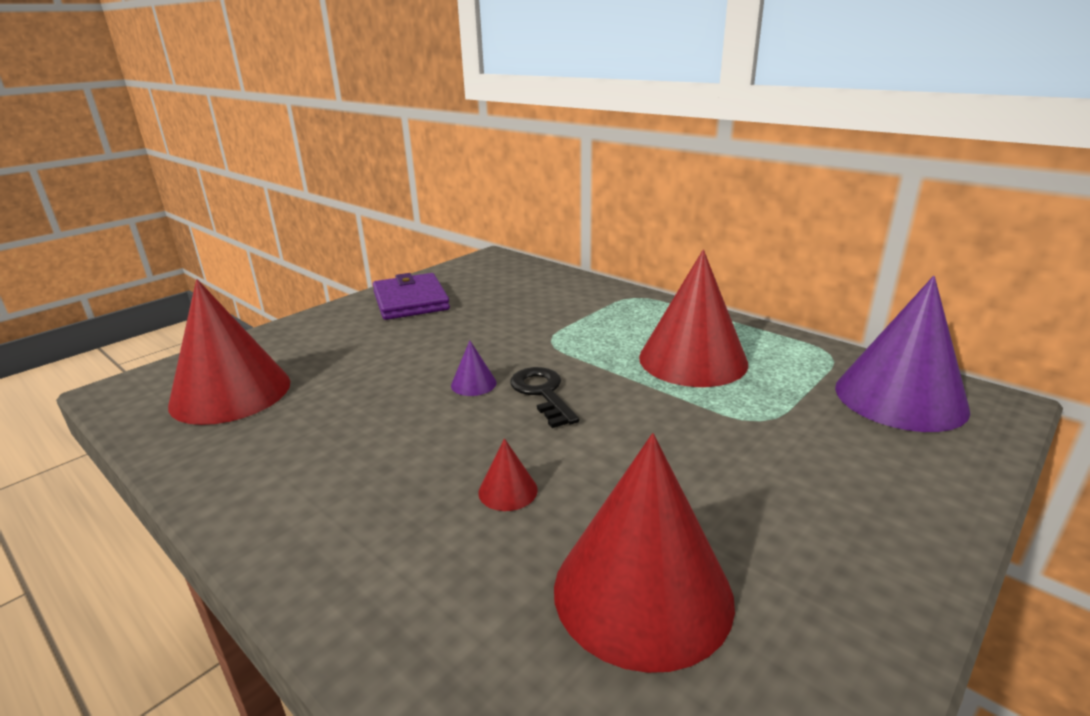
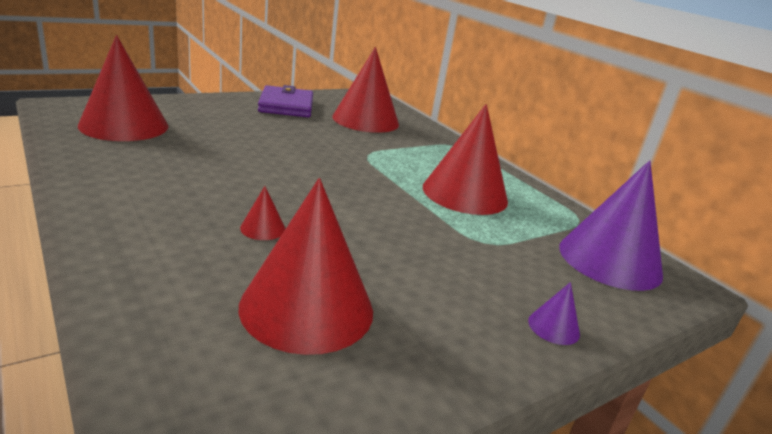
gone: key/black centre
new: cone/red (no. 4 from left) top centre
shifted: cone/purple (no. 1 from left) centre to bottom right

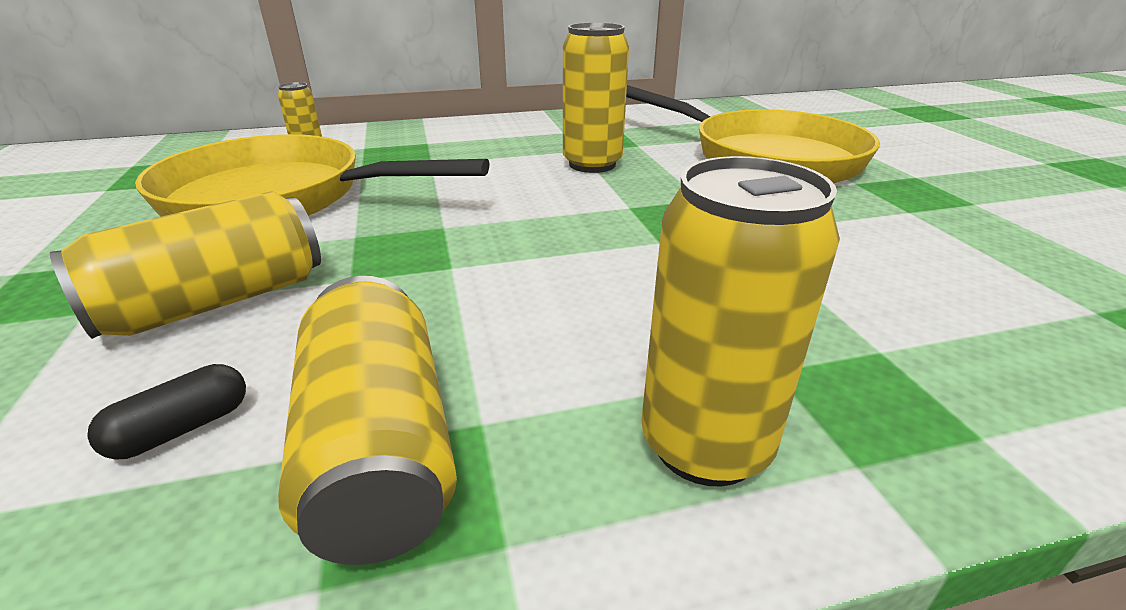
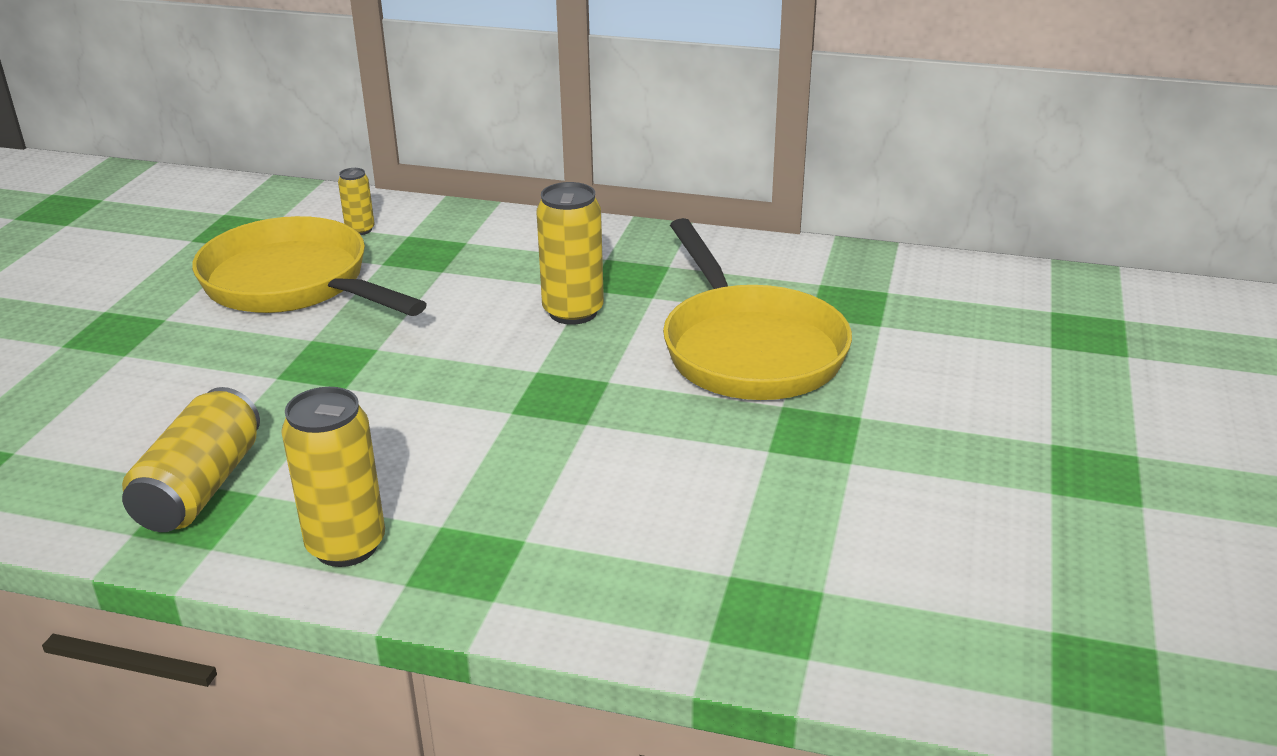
gone: can/yellow (no. 1 from left) middle left; capsule/black bottom left

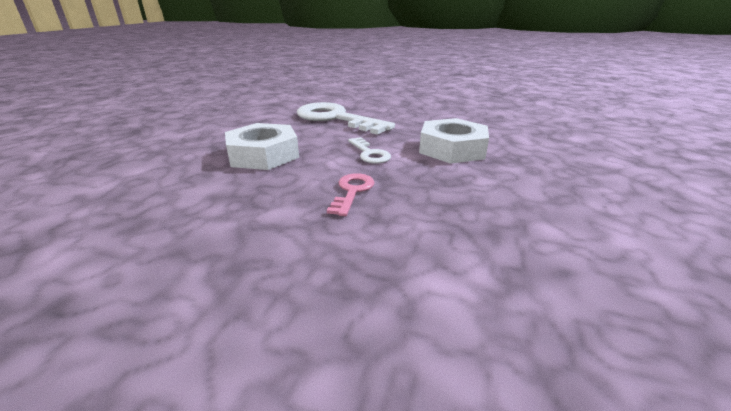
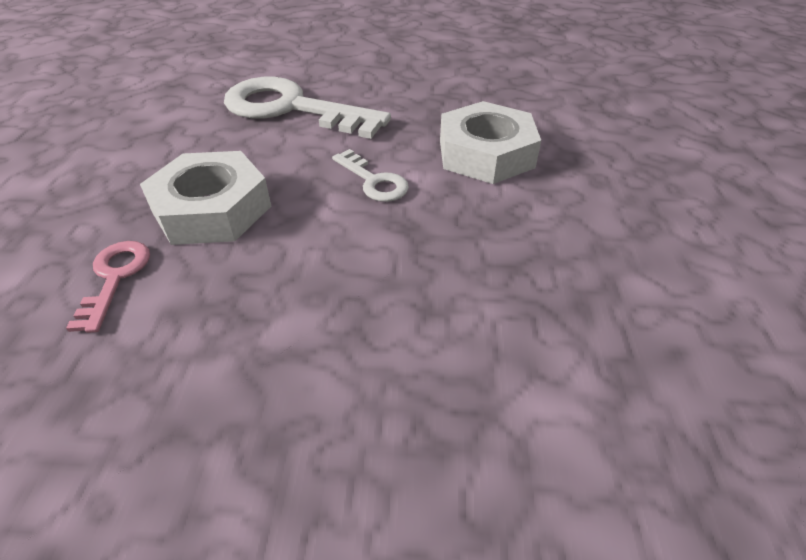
shifted: key/pink centre to middle left

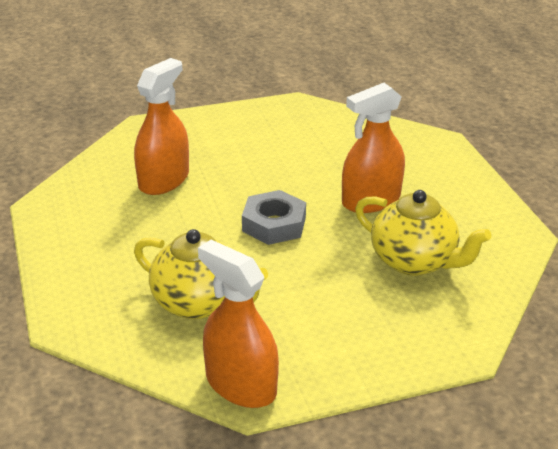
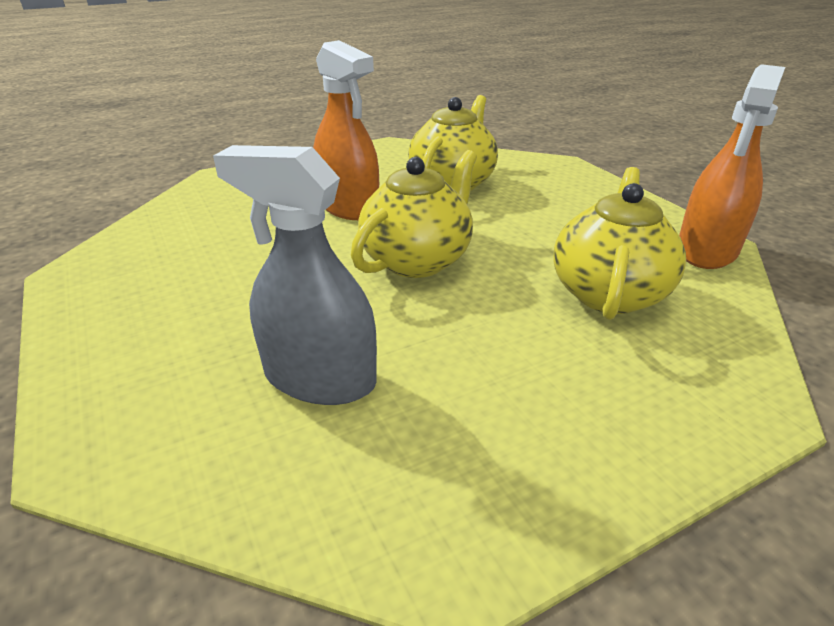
swapped: nut/grey centre to teapot/yellow (no. 1 from left) centre
repainted: spray bottle/orange (no. 1 from left) top left to spray bottle/grey centre

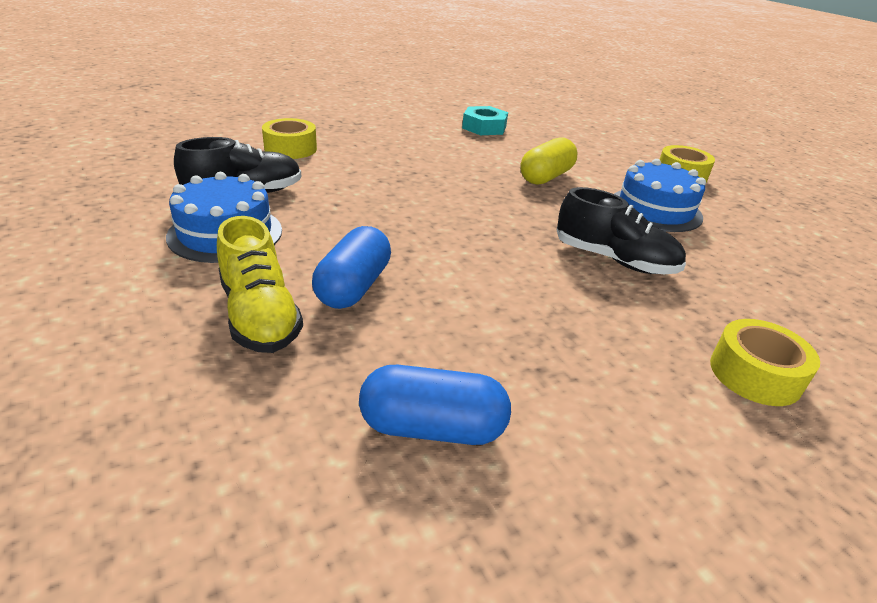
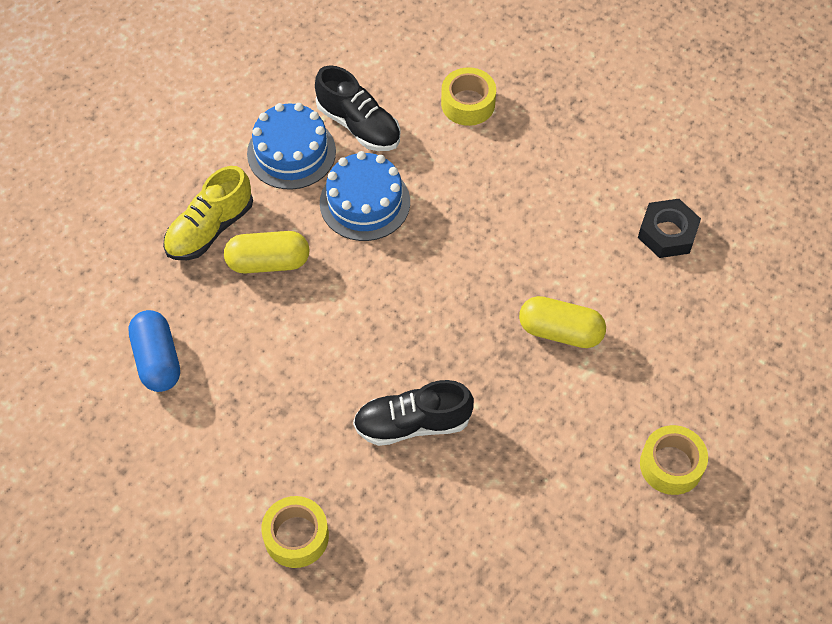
shifted: cake/blue (no. 2 from left) top right to top centre
repainted: capsule/blue (no. 1 from left) centre to capsule/yellow (no. 1 from left) middle left; nut/turquoise top centre to nut/black middle right
rotated: shoe/black (no. 2 from left) middle right = centre 75 degrees clockwise

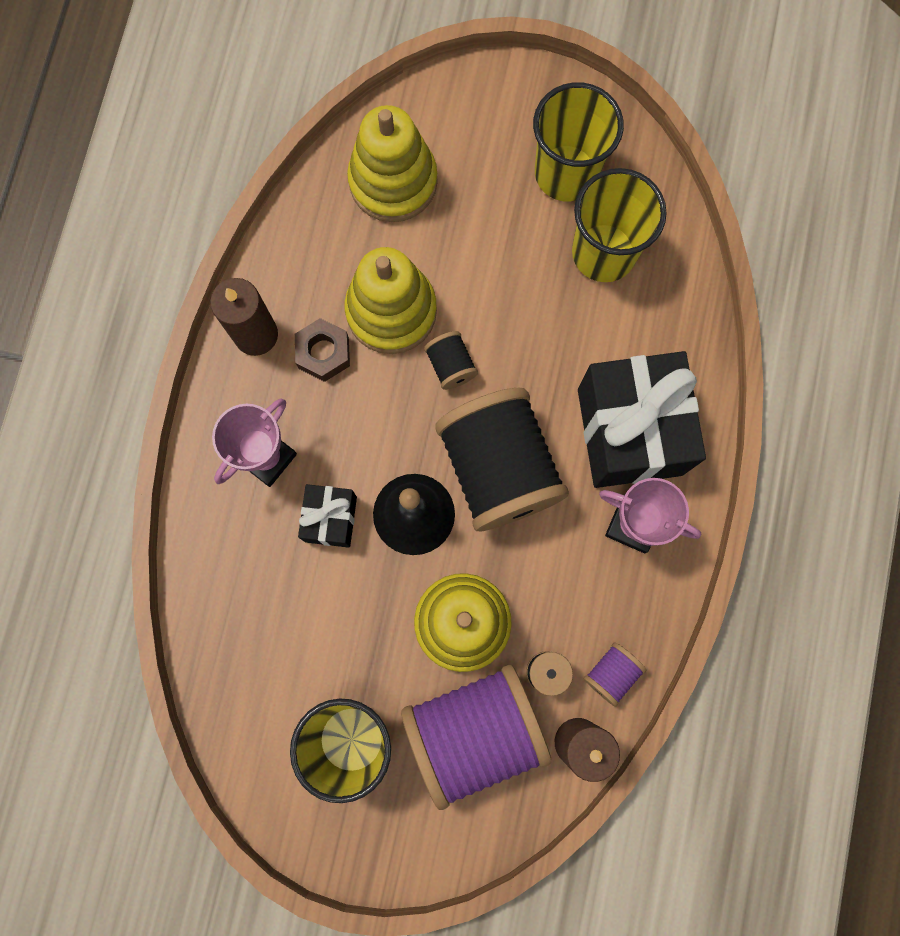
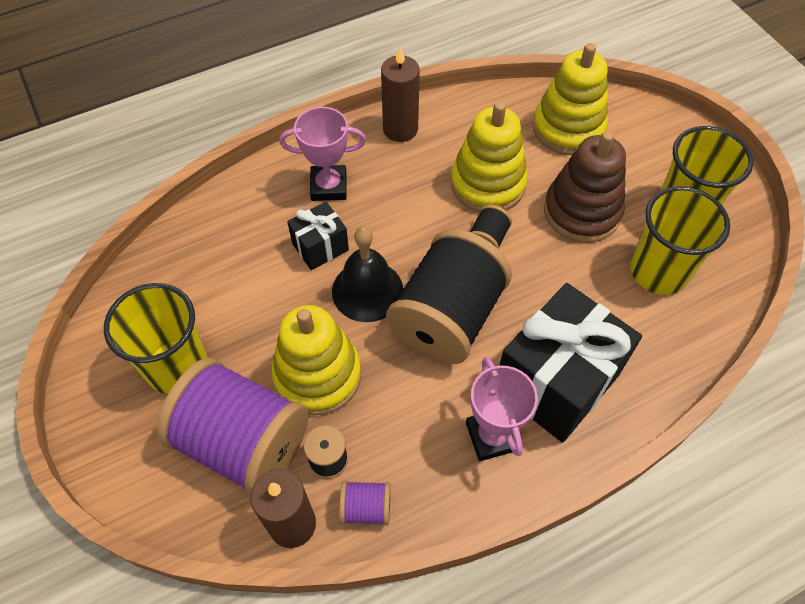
gone: nut/brown centre
new: stacking toy/brown top right

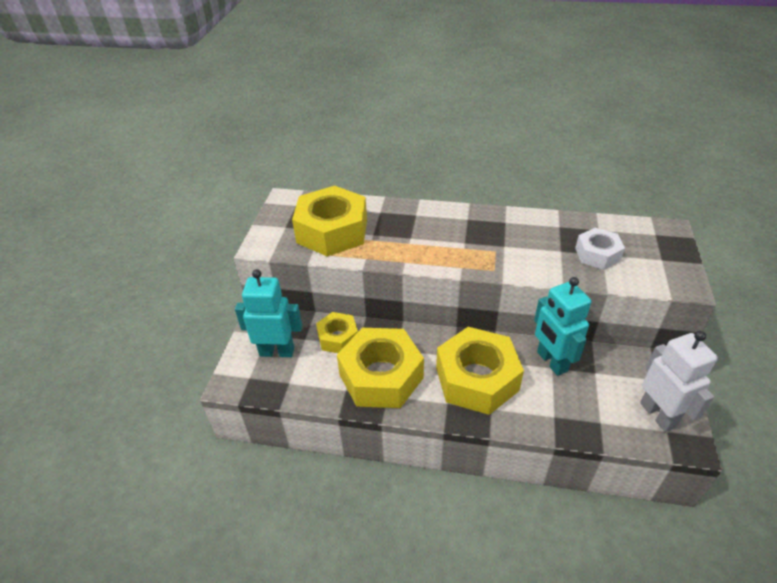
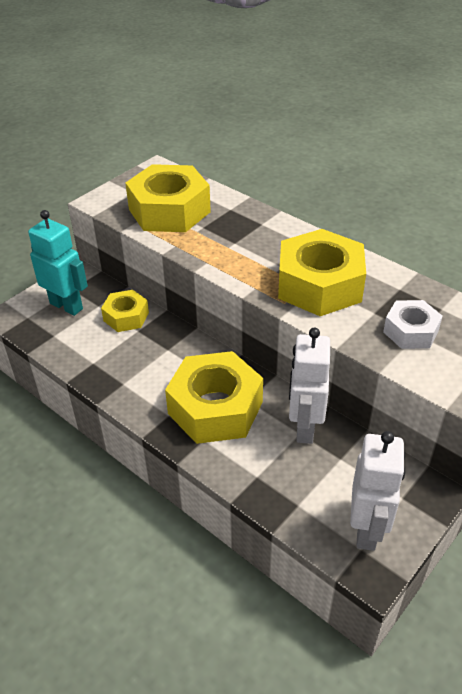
shifted: nut/yellow (no. 3 from left in the first image) centre to nut/yellow (no. 4 from left) middle right
repainted: robot/turquoise (no. 2 from left) middle right to robot/white (no. 1 from left) middle right

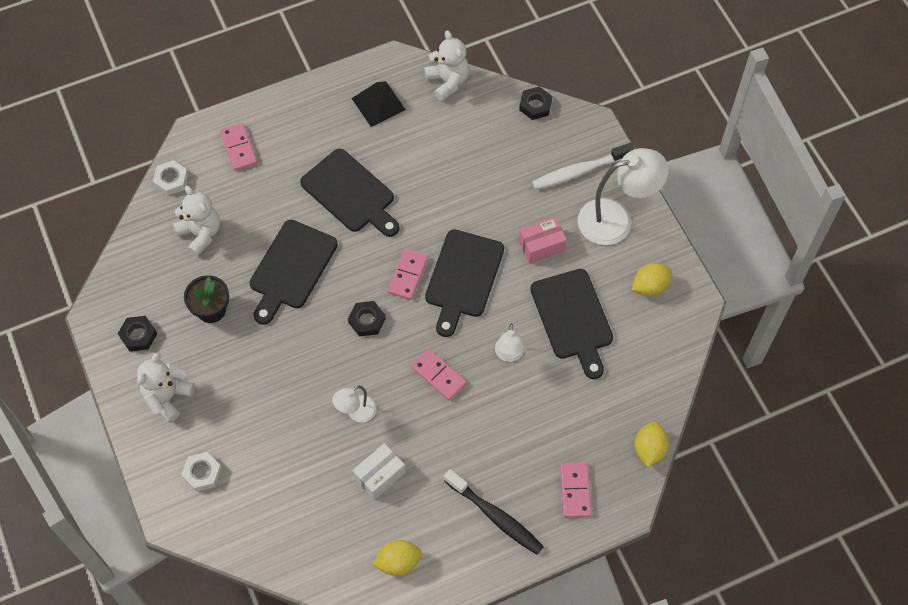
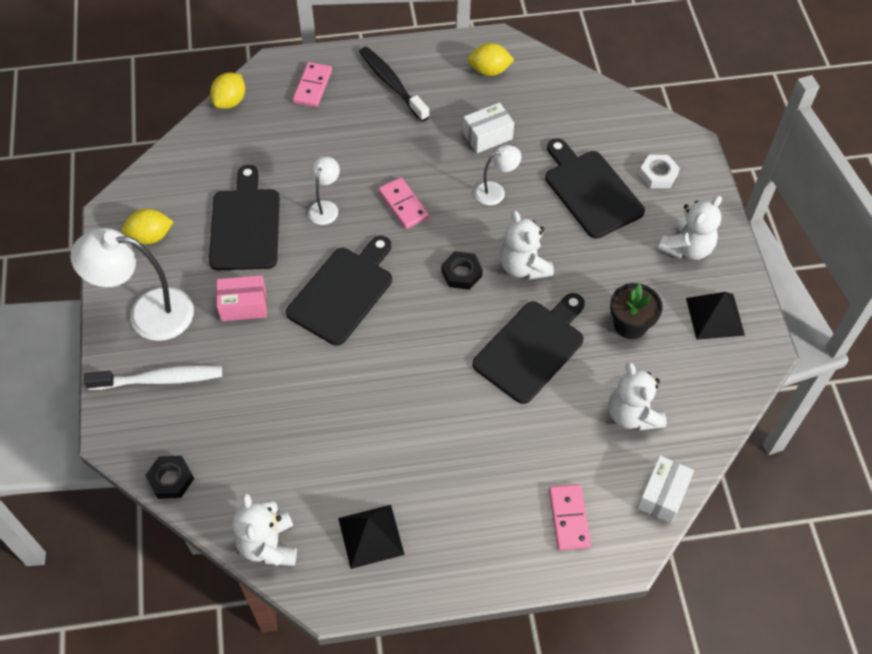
gone: domino/pink (no. 2 from left) centre
new: teddy bear/white (no. 2 from left) centre
shifted: cutting board/black (no. 2 from left in the first image) top centre to cutting board/black (no. 4 from left) top right
swapped: nut/white (no. 1 from left) top left to box/white (no. 2 from left) bottom right; nut/black (no. 1 from left) middle left to pyramid/black (no. 2 from left) middle right

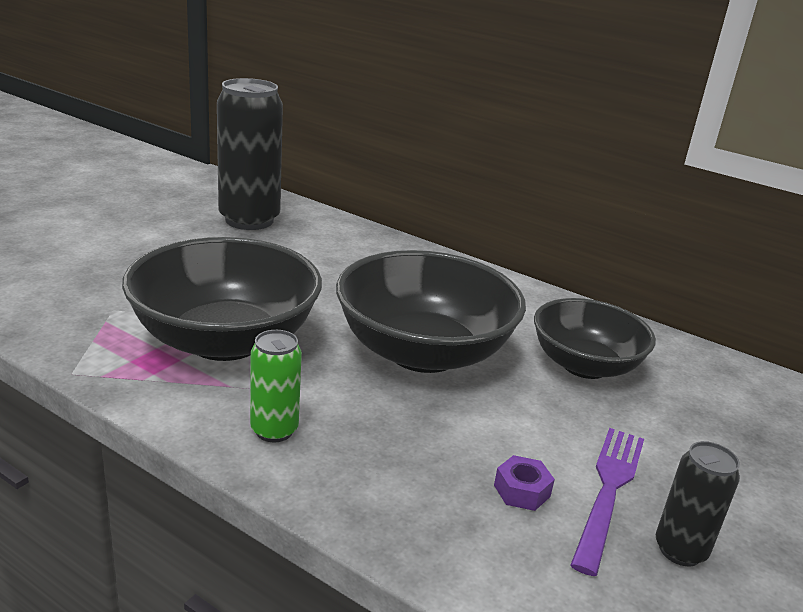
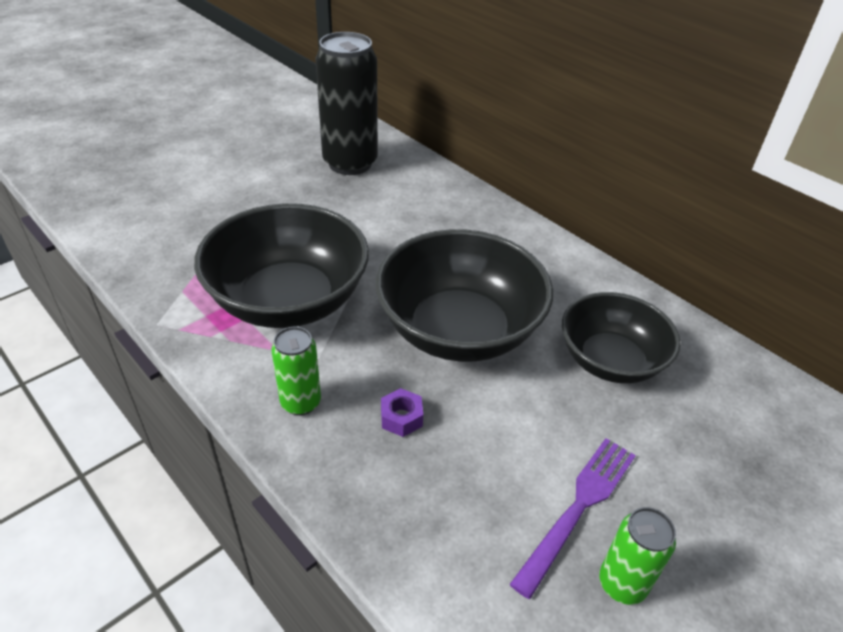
shifted: nut/purple bottom centre to centre
repainted: can/black (no. 2 from left) bottom right to can/green (no. 2 from left) bottom right

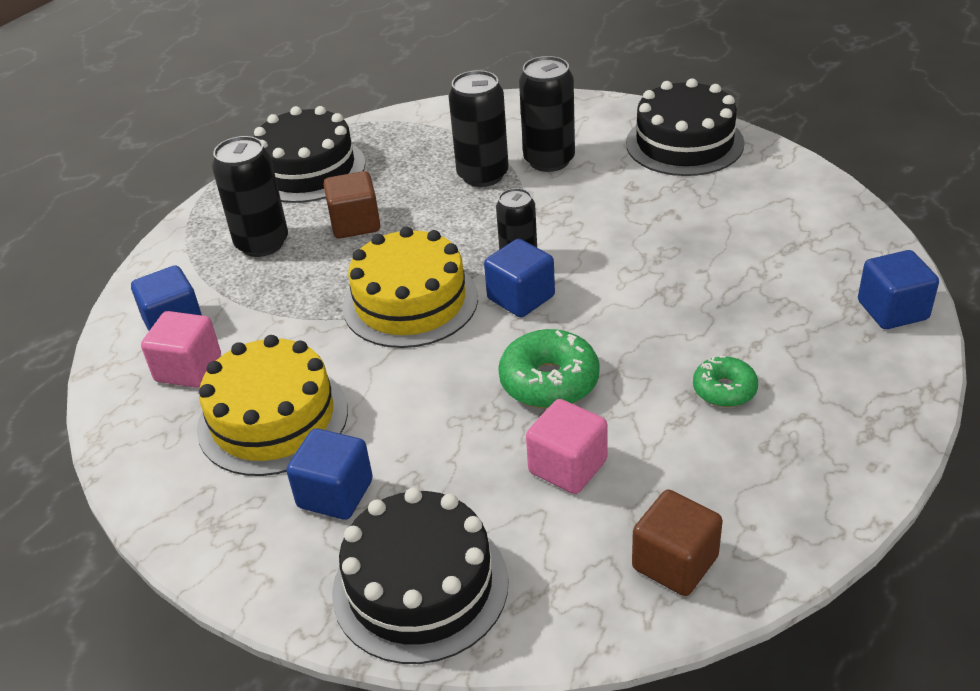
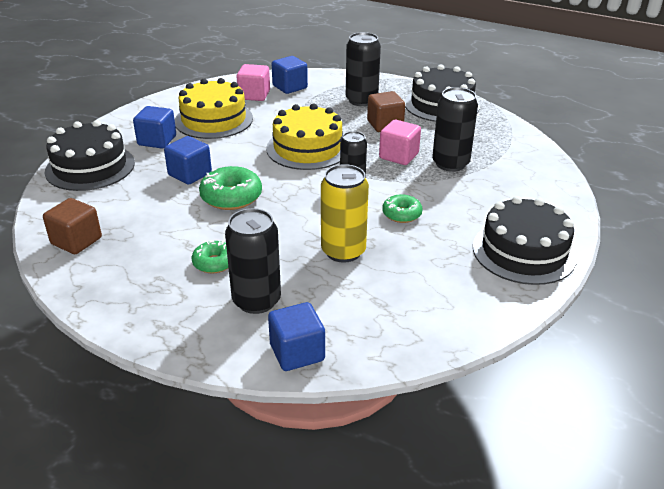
new: can/yellow centre; donut/green (no. 3 from left) centre
shifted: cube/blue (no. 3 from left in the first image) centre to cube/blue (no. 2 from left) top left; can/black (no. 4 from left in the first image) top centre to can/black (no. 1 from left) centre; cube/pink (no. 2 from left) centre to top centre

